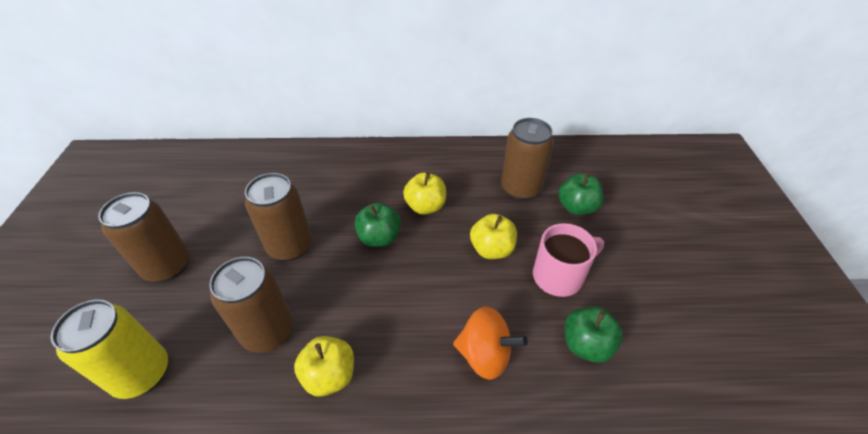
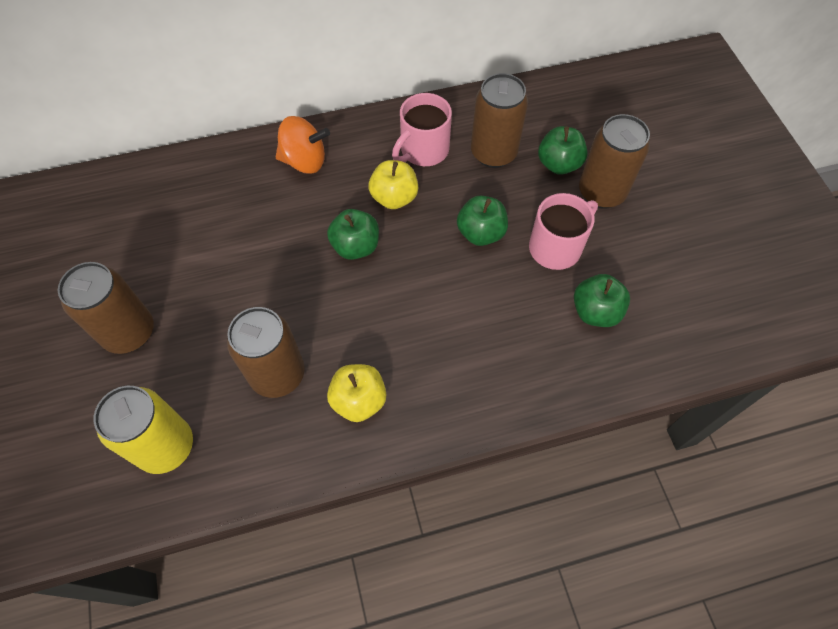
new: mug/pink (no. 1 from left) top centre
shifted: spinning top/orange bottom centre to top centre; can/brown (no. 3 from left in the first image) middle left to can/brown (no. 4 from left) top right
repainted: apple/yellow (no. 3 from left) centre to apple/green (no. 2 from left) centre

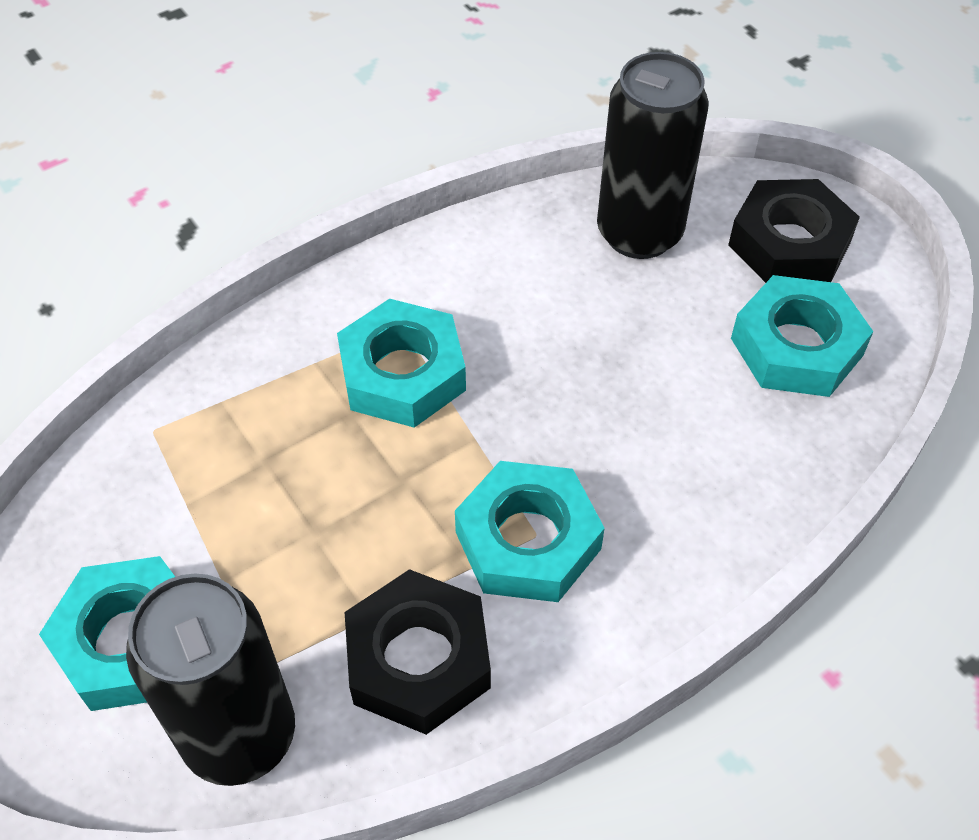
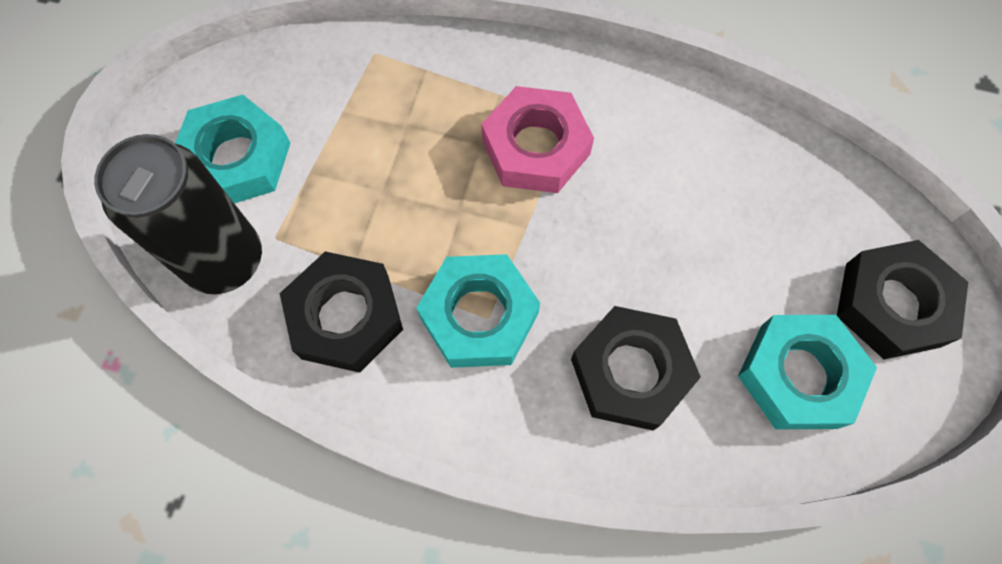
gone: can/black (no. 2 from left) top right
new: nut/black (no. 2 from left) centre
repainted: nut/turquoise (no. 2 from left) centre to nut/pink top centre

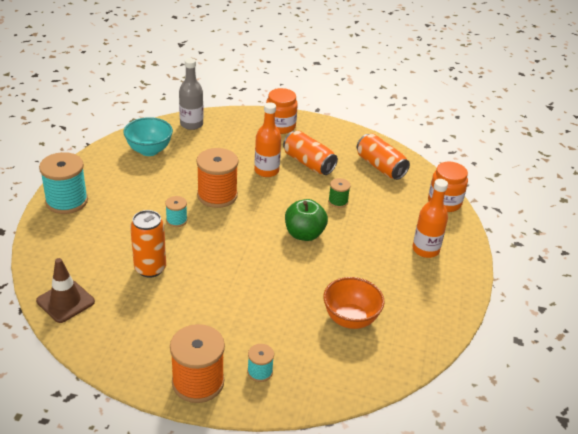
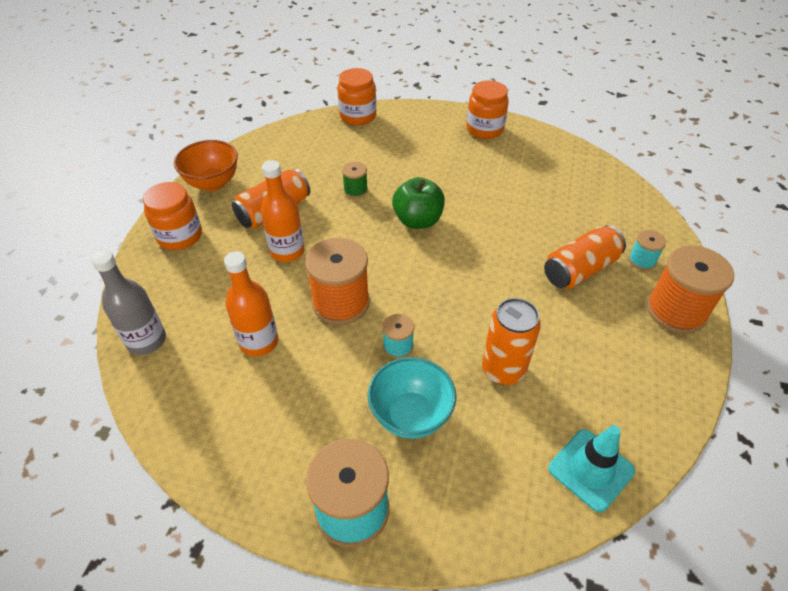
new: jar/orange (no. 3 from left) top centre
shifted: bowl/orange bottom centre to top left; bottle/orange (no. 2 from left in the first image) middle right to bottle/orange (no. 1 from left) middle left; bowl/turquoise top left to bottom centre; can/orange (no. 3 from left) centre to middle right
repainted: traffic cone/brown bottom left to traffic cone/turquoise bottom right

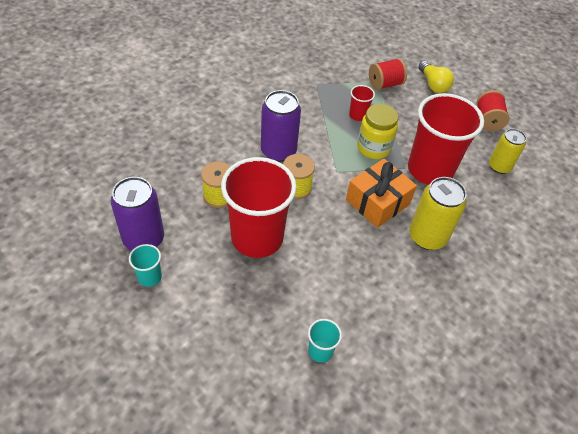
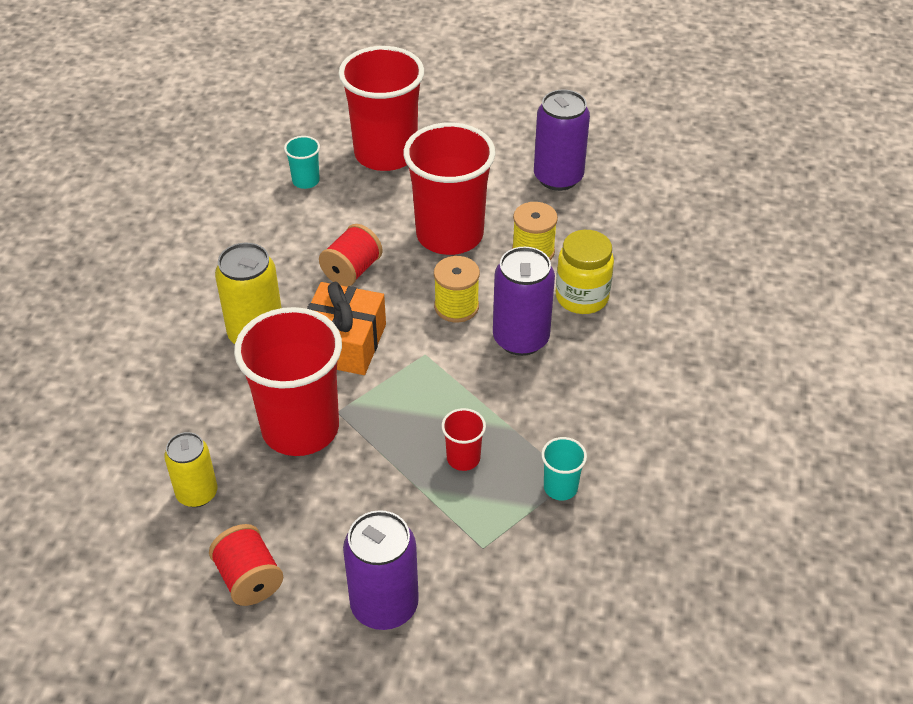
new: cup/red (no. 2 from left) top centre
shifted: spool/red (no. 1 from left in the first image) top right to spool/red (no. 2 from left) centre; cup/turquoise (no. 1 from left in the first image) middle left to cup/turquoise (no. 2 from left) centre; jar/yellow top centre to centre
swapped: light bulb/yellow top right to can/purple (no. 1 from left) bottom centre

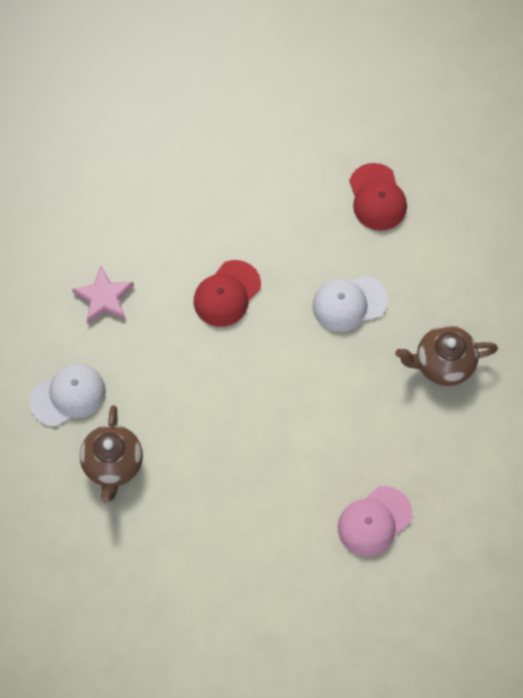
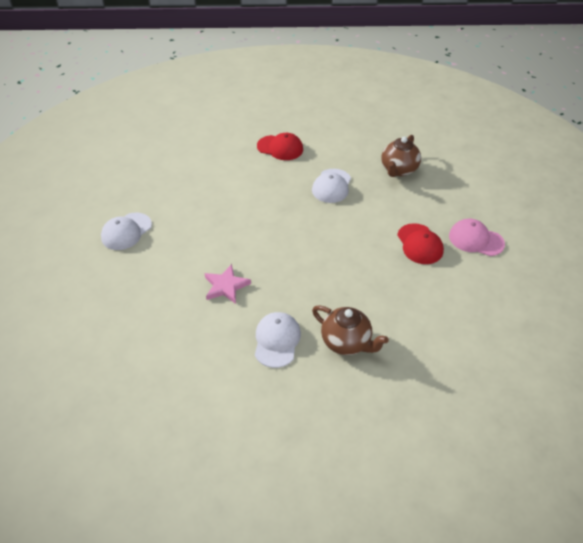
new: cap/white (no. 1 from left) middle left
shifted: cap/red (no. 1 from left in the first image) centre to cap/red (no. 2 from left) middle right
rotated: cap/pink bottom right = middle right 120 degrees clockwise

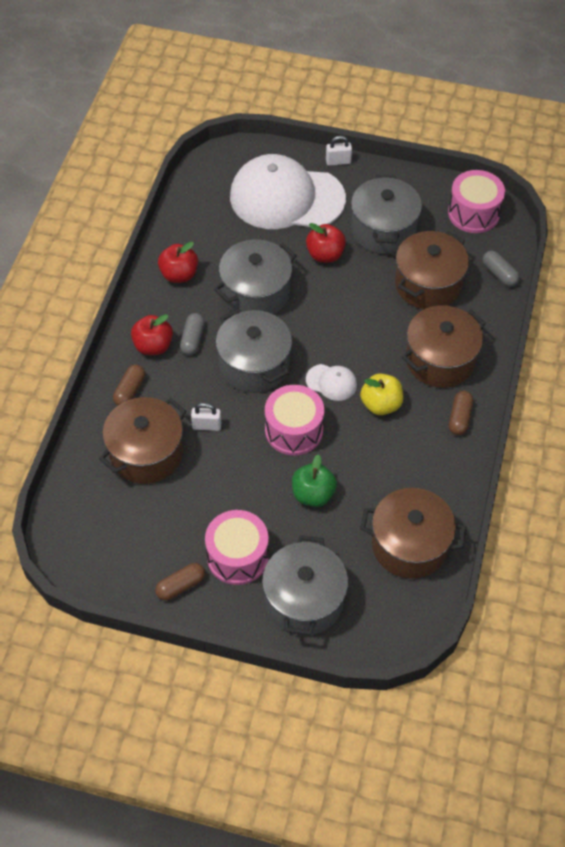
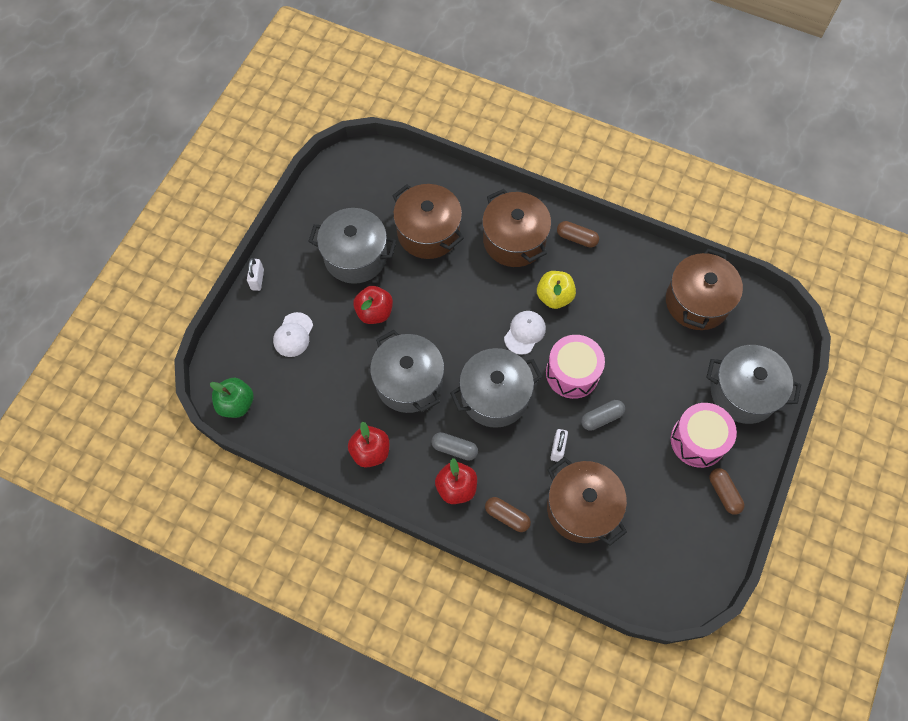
gone: drum/pink (no. 3 from left) top right
shifted: apple/green centre to middle left; capsule/grey (no. 2 from left) top right to centre
scaled: cap/white (no. 1 from left) top centre = middle left x0.41

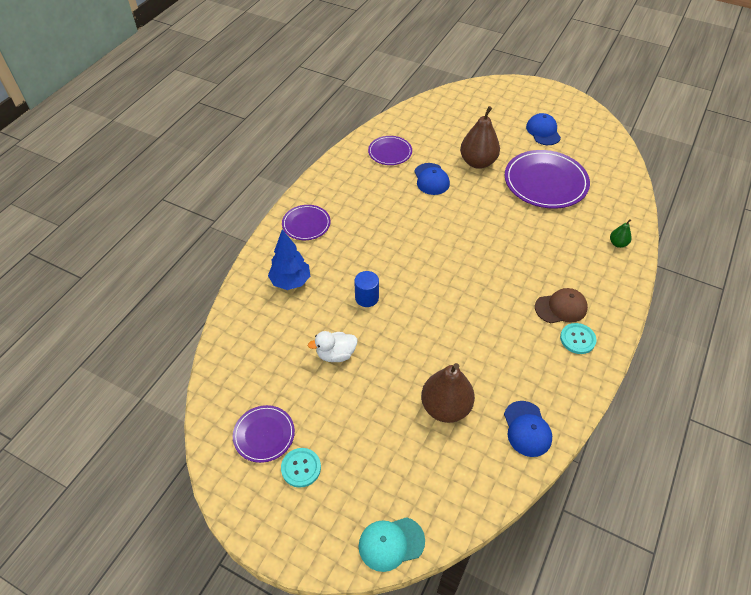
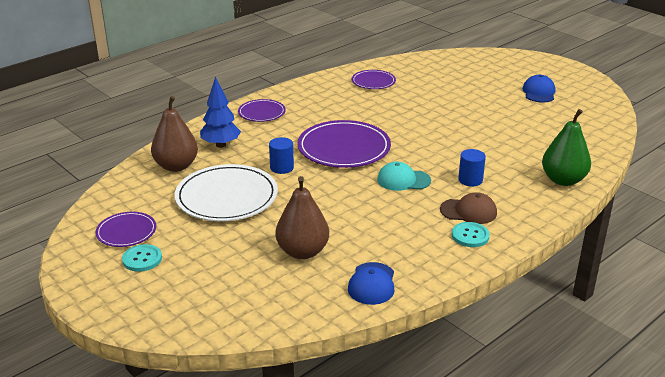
gone: cap/blue (no. 1 from left) top centre
new: cylinder/blue (no. 2 from left) middle right
shifted: pear/brown (no. 2 from left in the first image) top centre to pear/brown (no. 1 from left) middle left; plate/purple (no. 4 from left in the first image) top right to plate/purple (no. 3 from left) centre; cap/turquoise bottom centre to centre
swapped: duck/white centre to plate/white centre
scaled: pear/green middle right = middle right x2.12

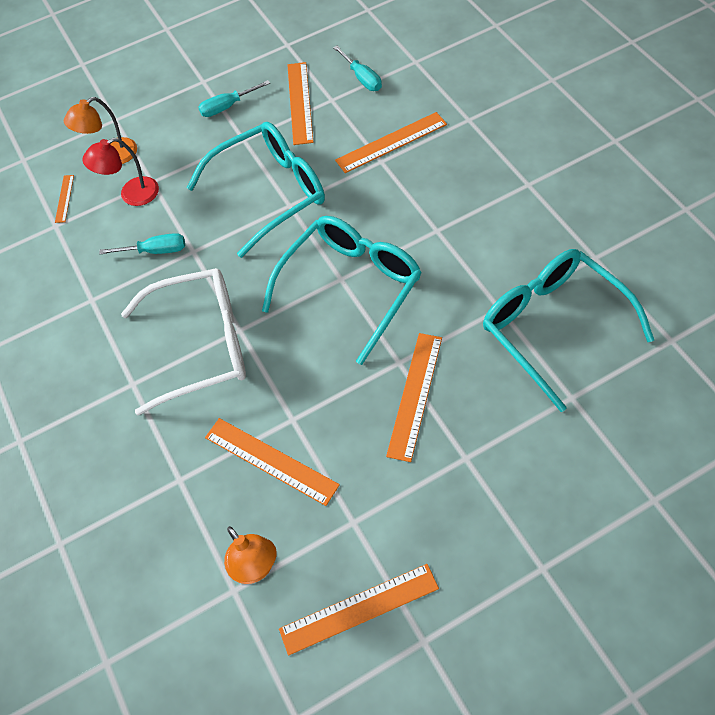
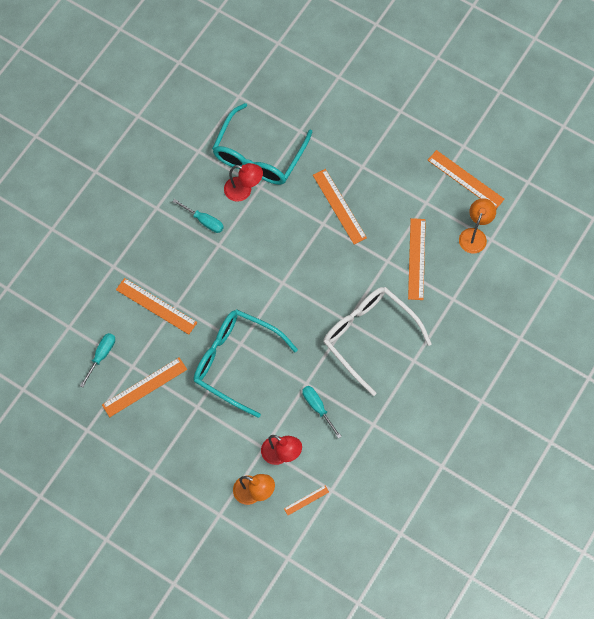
gone: glasses/turquoise (no. 2 from left) centre
new: lamp/red (no. 1 from left) top centre
shifted: screwdriver/turquoise (no. 2 from left) top left to centre
rotated: ruler/orange (no. 6 from left in the first image) centre = top centre 75 degrees clockwise

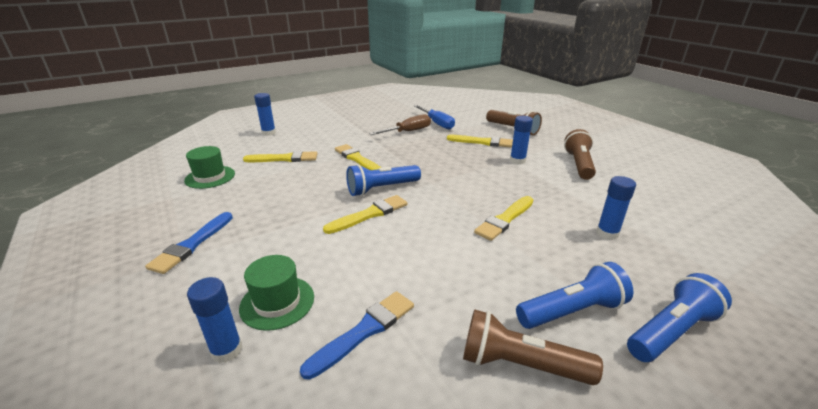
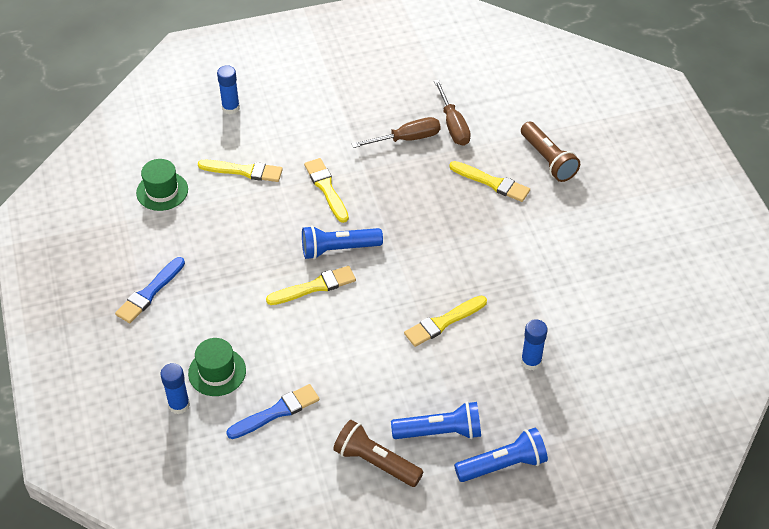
gone: glue stick/blue (no. 3 from left) centre; flashlight/brown (no. 3 from left) middle right
repainted: screwdriver/blue top centre to screwdriver/brown (no. 2 from left) top centre

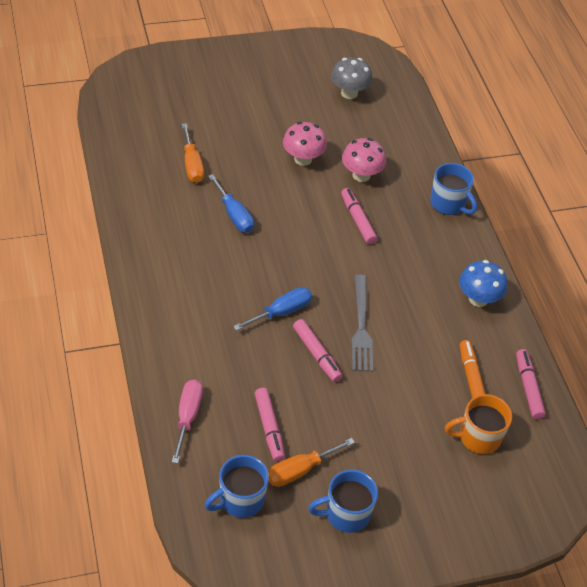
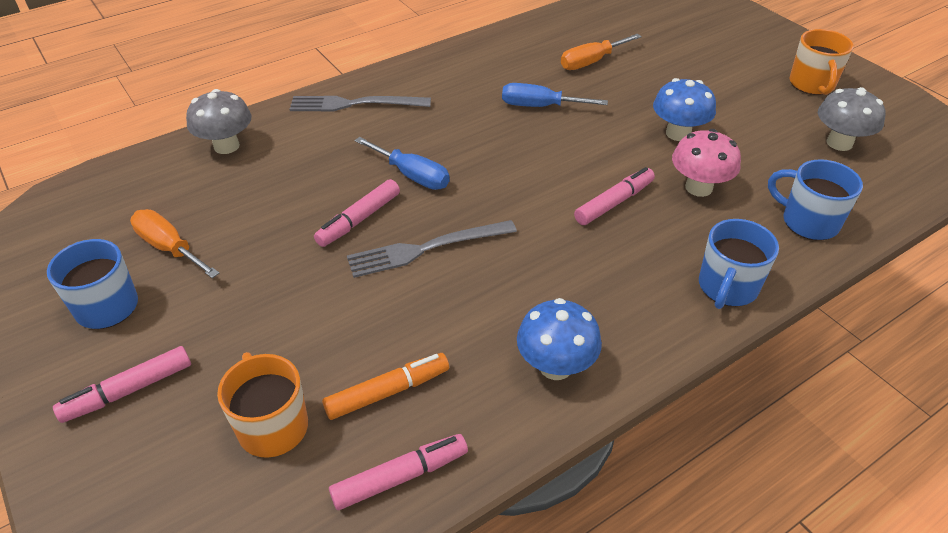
new: fork/grey (no. 1 from left) top centre; mug/orange (no. 2 from left) top right
shifted: marker/pink (no. 1 from left) bottom centre to bottom left; mug/blue (no. 1 from left in the first image) bottom centre to mug/blue (no. 3 from left) middle right
swapped: screwdriver/pink bottom left to mushroom/grey (no. 1 from left) top left
repainted: mushroom/pink (no. 1 from left) top centre to mushroom/blue (no. 2 from left) top right
rotated: screwdriver/blue (no. 1 from left in the first image) centre = top centre 60 degrees clockwise

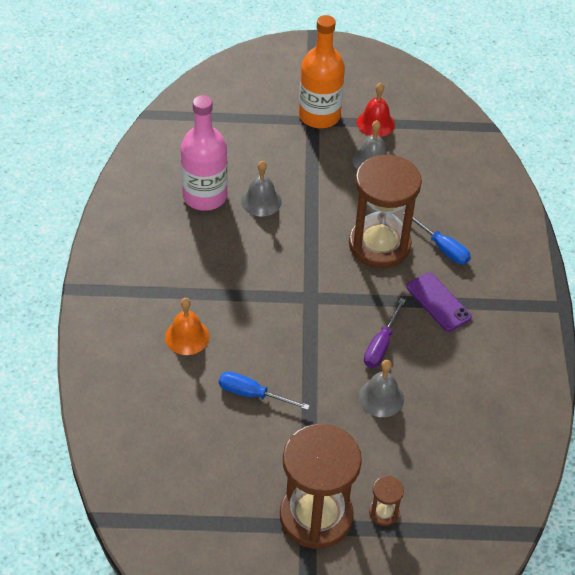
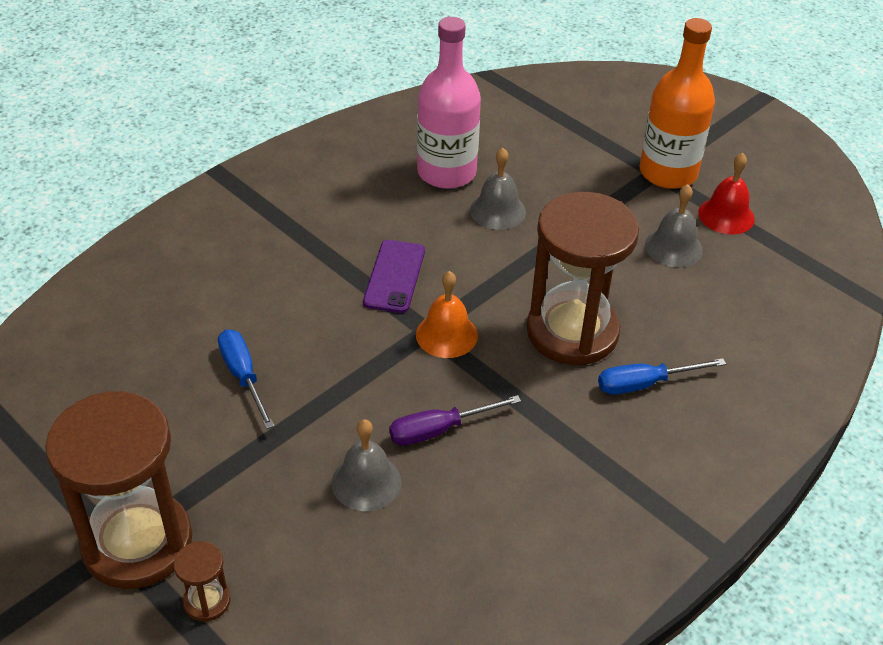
shifted: phone/purple middle right to centre; bell/orange middle left to centre
rotated: screwdriver/blue (no. 2 from left) middle right = middle right 75 degrees clockwise

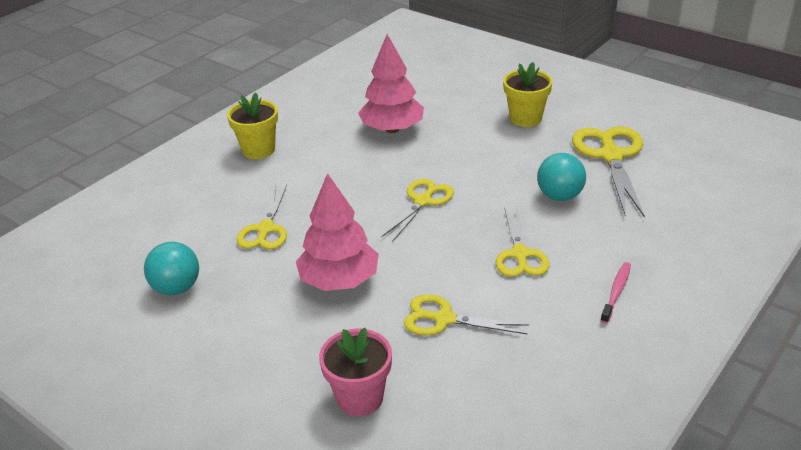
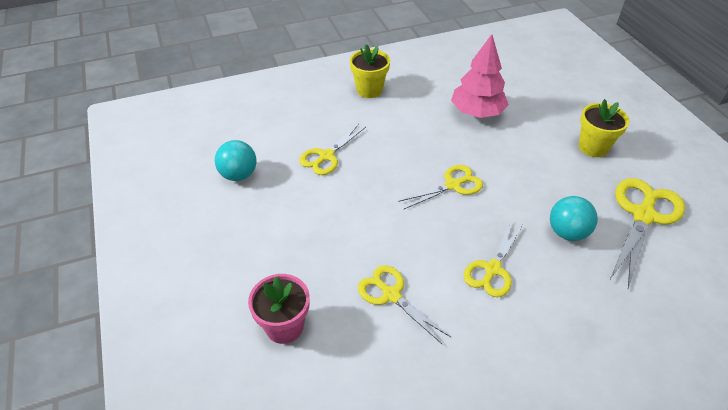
gone: tree/pink (no. 1 from left) centre; toothbrush/pink middle right

